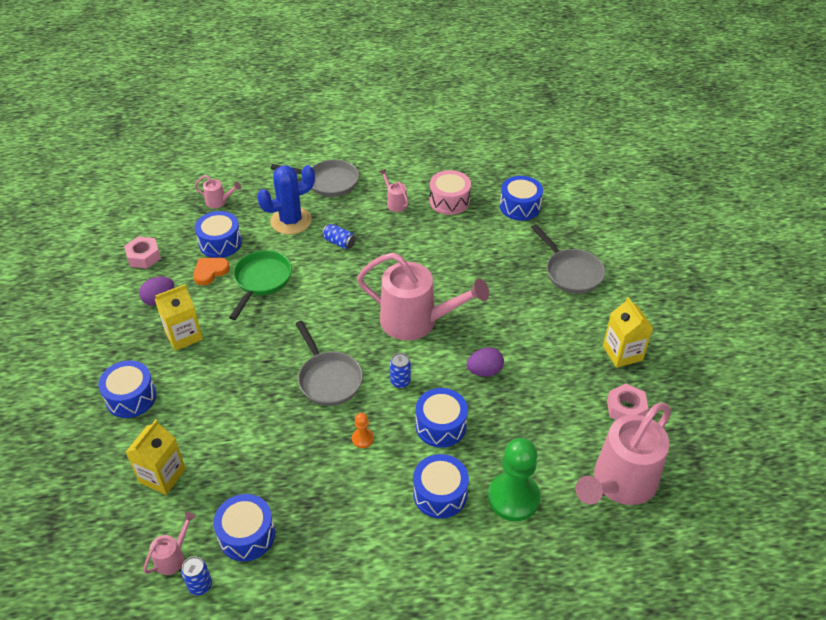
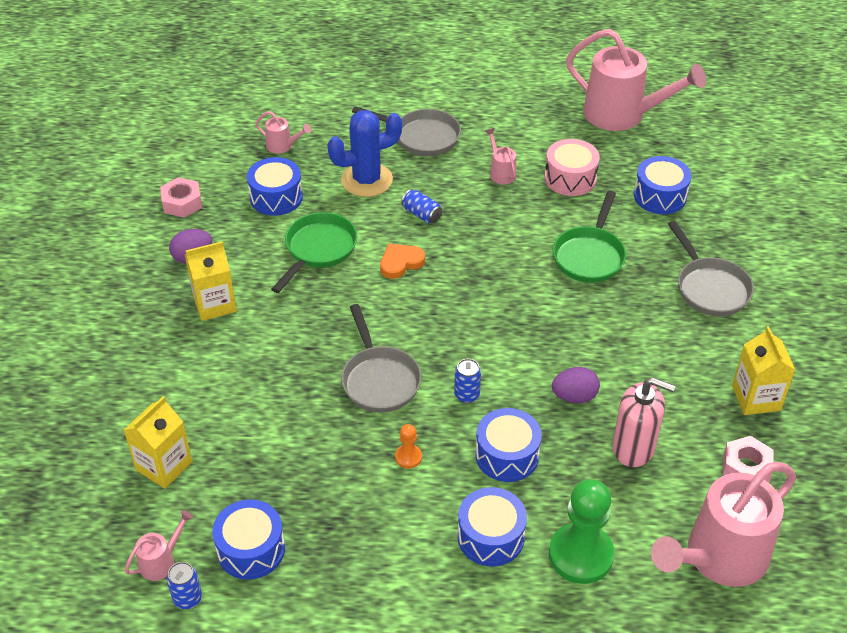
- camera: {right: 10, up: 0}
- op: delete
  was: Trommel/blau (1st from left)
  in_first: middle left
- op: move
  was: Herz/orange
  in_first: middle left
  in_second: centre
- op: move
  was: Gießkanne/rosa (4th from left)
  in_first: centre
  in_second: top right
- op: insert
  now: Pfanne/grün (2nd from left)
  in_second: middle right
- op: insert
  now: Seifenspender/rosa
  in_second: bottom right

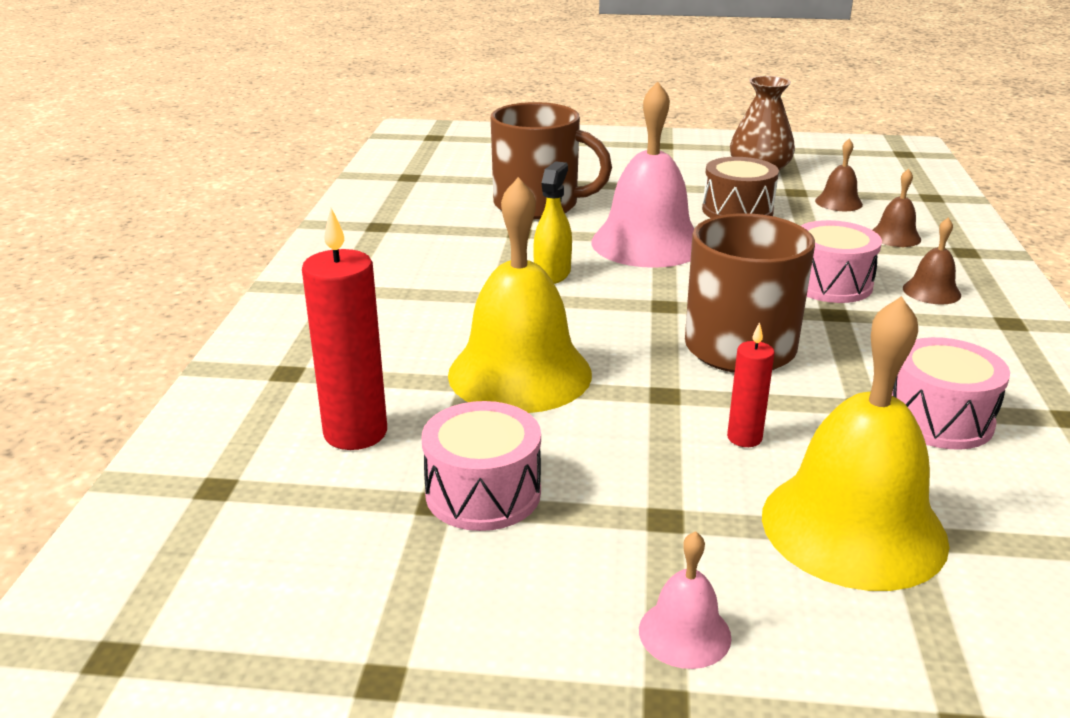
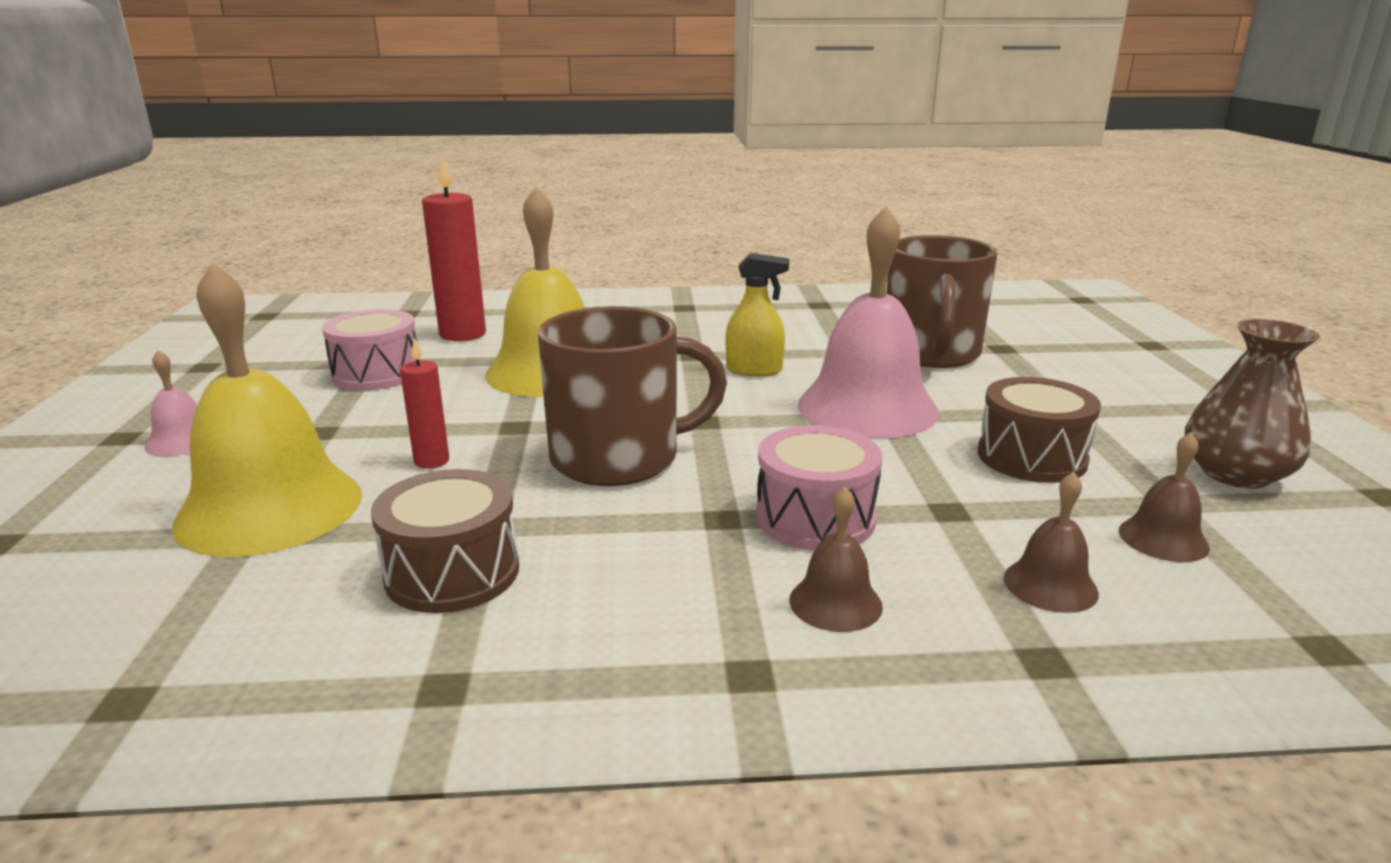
- camera: {right: 80, up: -5}
- op: recolor
  was: Trommel/rosa (3rd from left)
  now: Trommel/braun (1st from left)
  in_first: middle right
  in_second: middle left

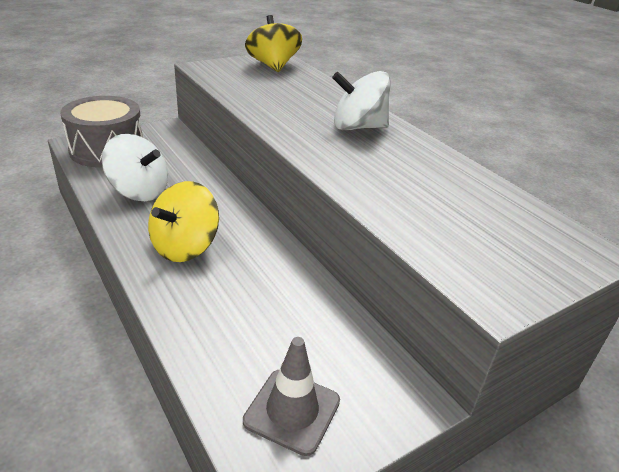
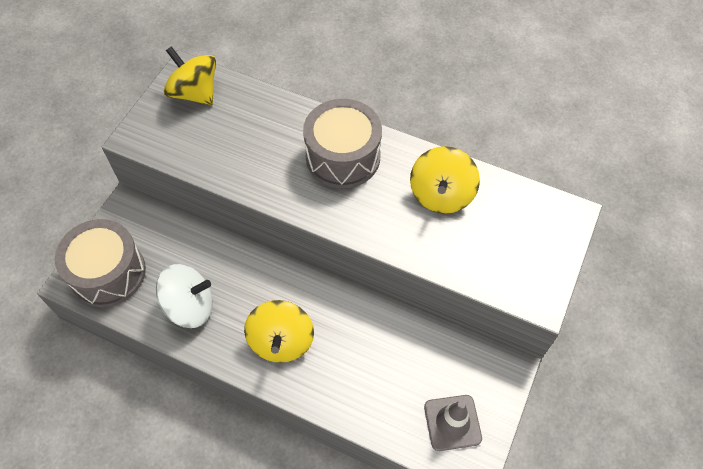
- camera: {right: -30, up: 25}
- op: replace
  was: Kreisel/weiß (2nd from left)
  now: Trommel/grau (2nd from left)
  in_first: top centre
  in_second: top centre
- op: insert
  now: Kreisel/gelb (3rd from left)
  in_second: centre

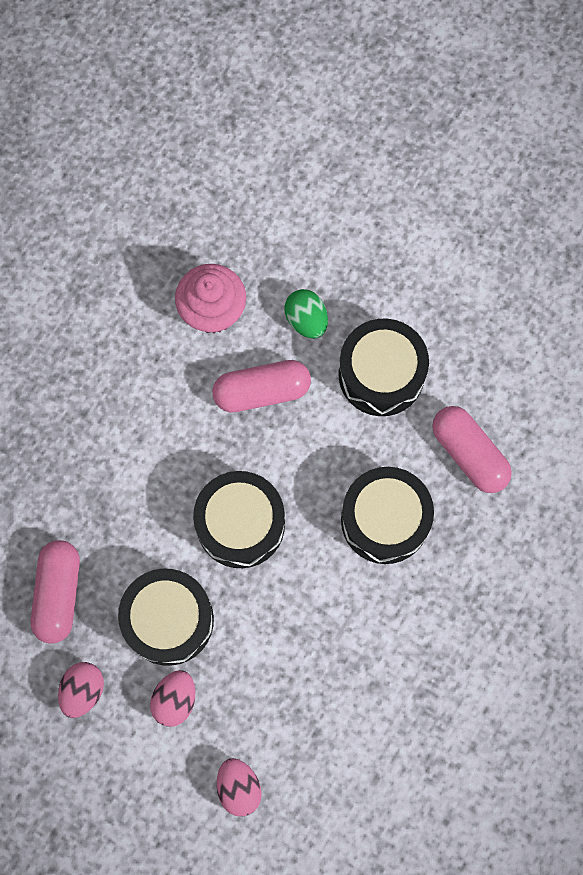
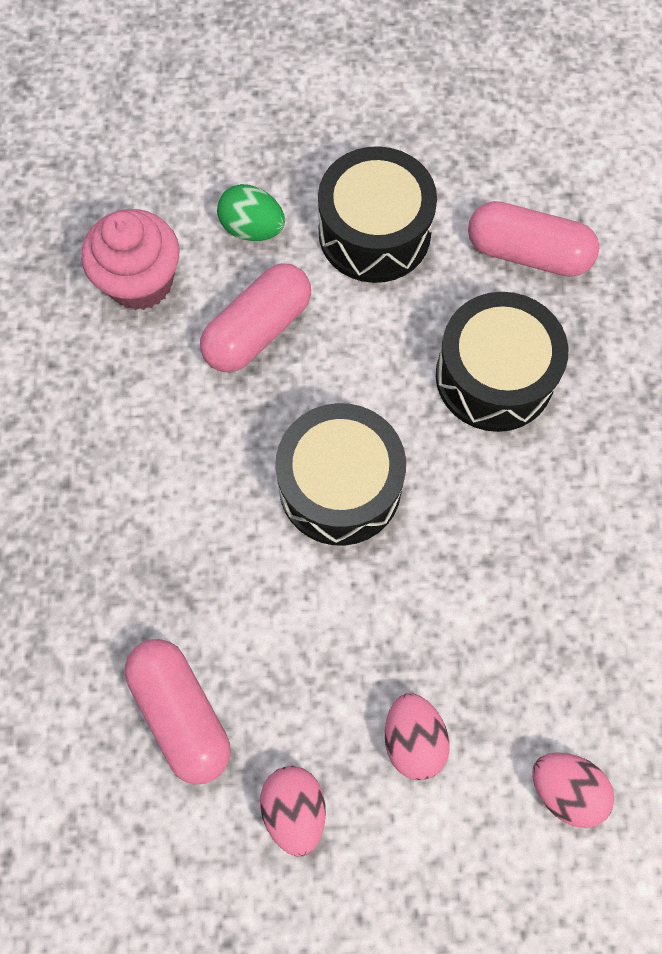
- camera: {right: -35, up: -5}
- op: delete
  was: Trommel/schwarz (1st from left)
  in_first: bottom left

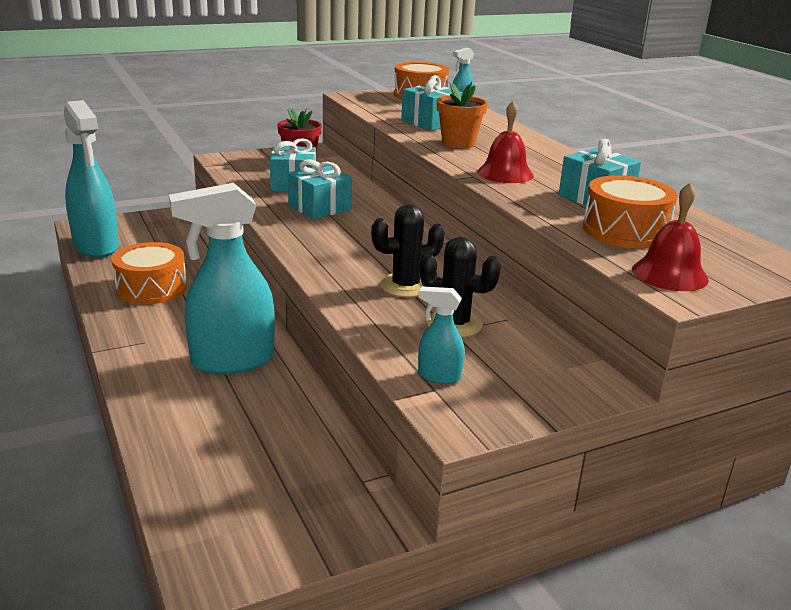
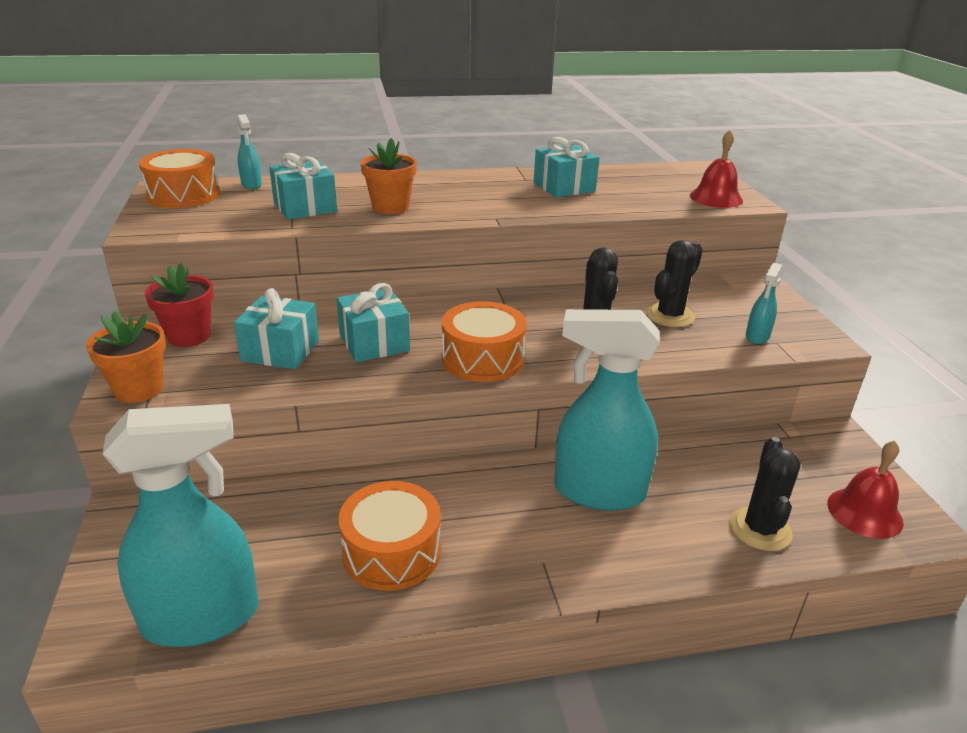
- camera: {right: -75, up: 5}
- op: rotate
  was: Sprühflasche/türkis (2nd from left in the first image)
  in_first: middle left
  in_second: centre
  clockwise: 105
- op: move
  was: Glocke/rot (1st from left in the first image)
  now: Glocke/rot (2nd from left)
  in_first: top centre
  in_second: bottom right
- op: move
  was: Trommel/orange (3rd from left)
  in_first: middle right
  in_second: centre
- op: insert
  now: Blumentopf/orange (1st from left)
  in_second: middle left
- op: insert
  now: Kaktus/schwarz (3rd from left)
  in_second: bottom right

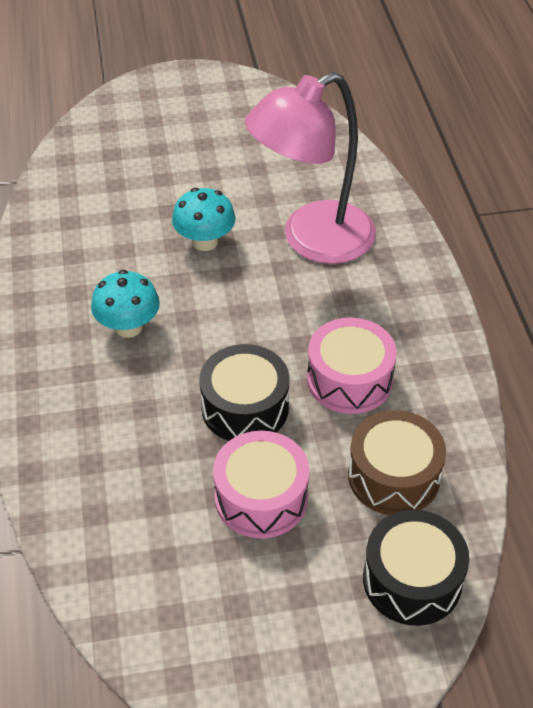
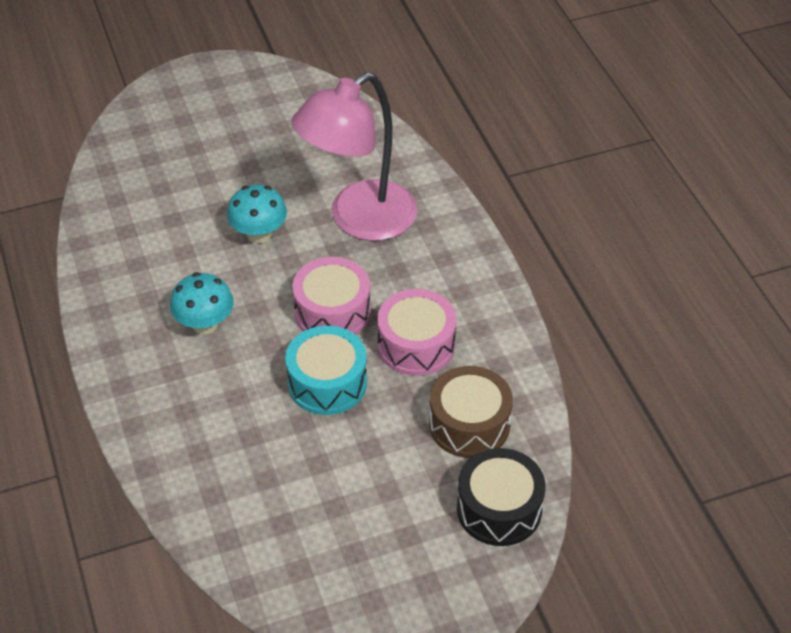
- camera: {right: -10, up: 0}
- op: recolor
  was: Trommel/schwarz (1st from left)
  now: Trommel/türkis
  in_first: centre
  in_second: centre
- op: move
  was: Trommel/rosa (1st from left)
  in_first: bottom centre
  in_second: centre

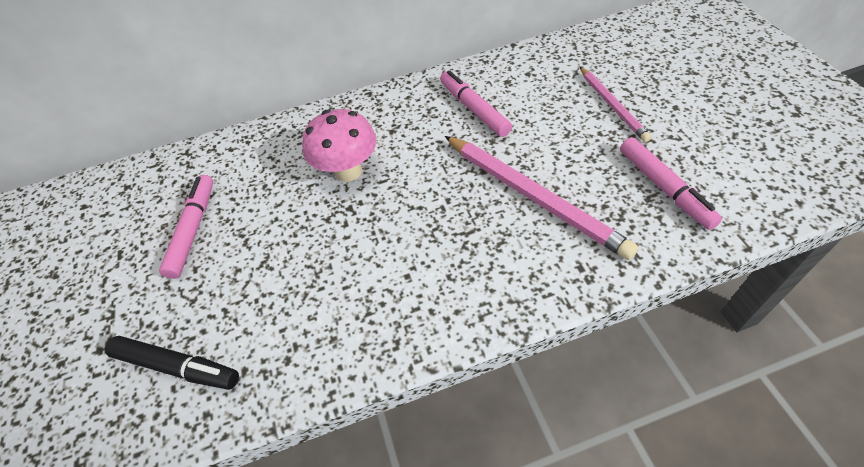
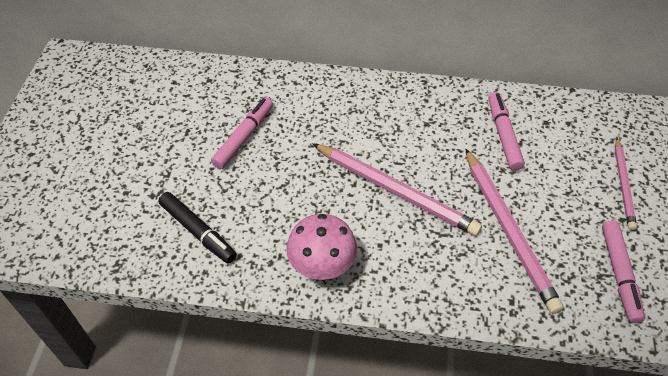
- camera: {right: 20, up: 0}
- op: move
  was: Pilz/rosa
  in_first: top centre
  in_second: centre
- op: insert
  now: Bleistift/rosa (1st from left)
  in_second: centre

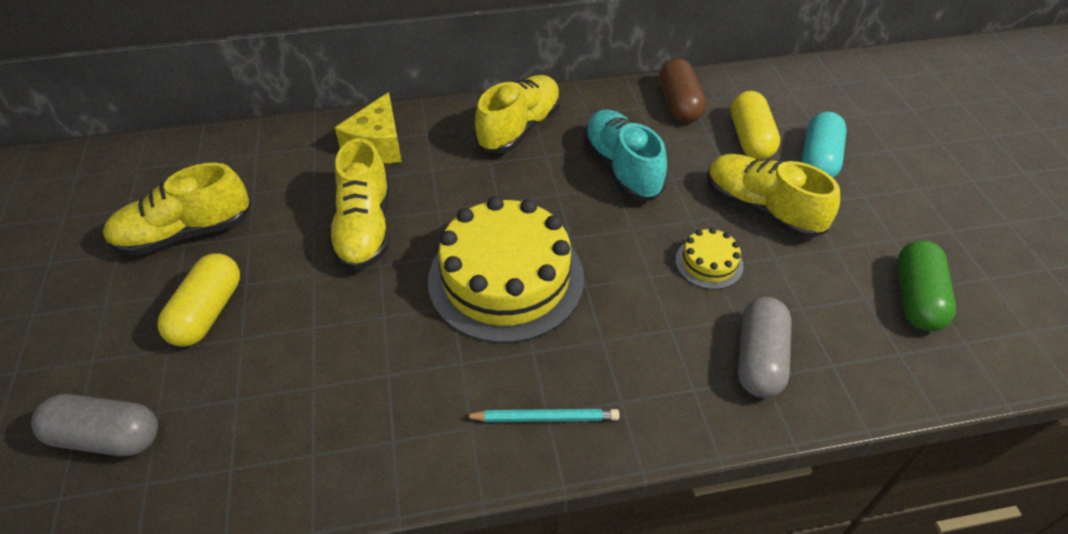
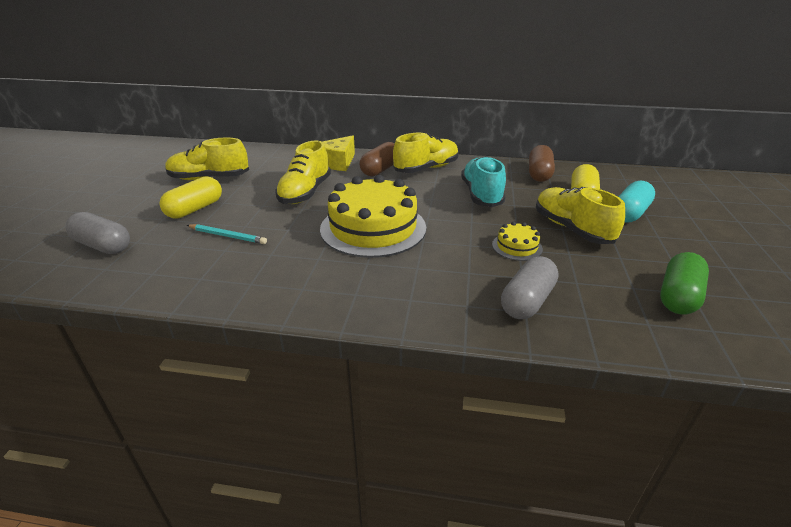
- camera: {right: 20, up: -15}
- op: move
  was: Bleistift/türkis
  in_first: bottom centre
  in_second: middle left
- op: insert
  now: Kapsel/braun (1st from left)
  in_second: top centre

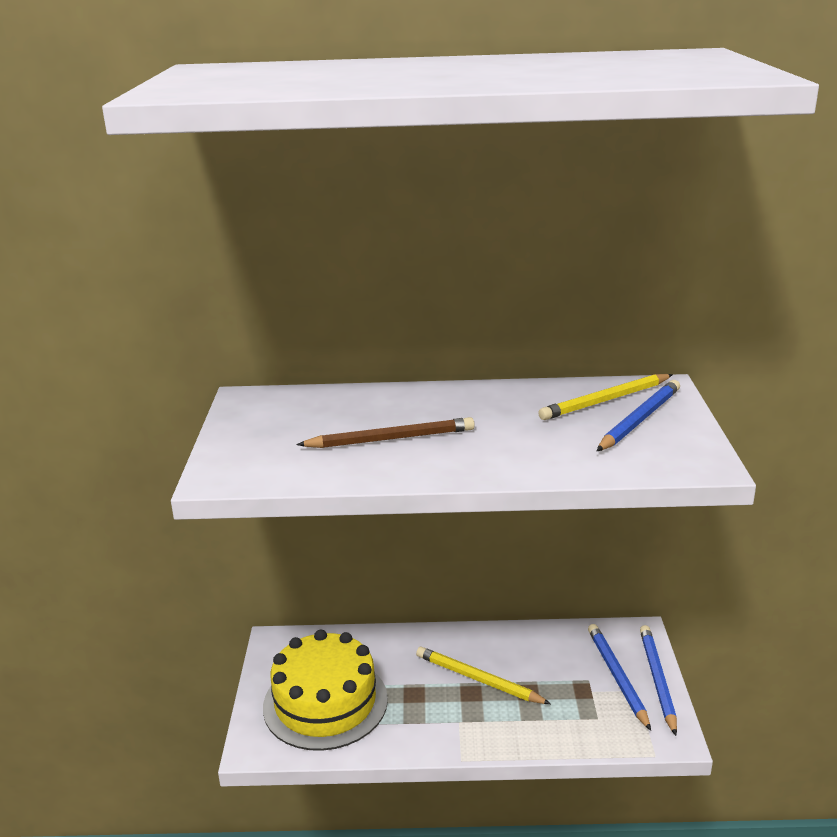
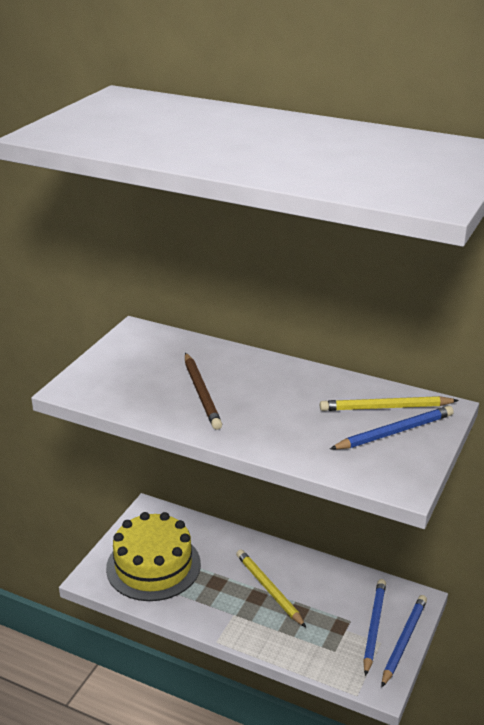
- camera: {right: 25, up: 5}
- op: rotate
  was: Bleistift/braun
  in_first: centre
  in_second: centre
  clockwise: 60

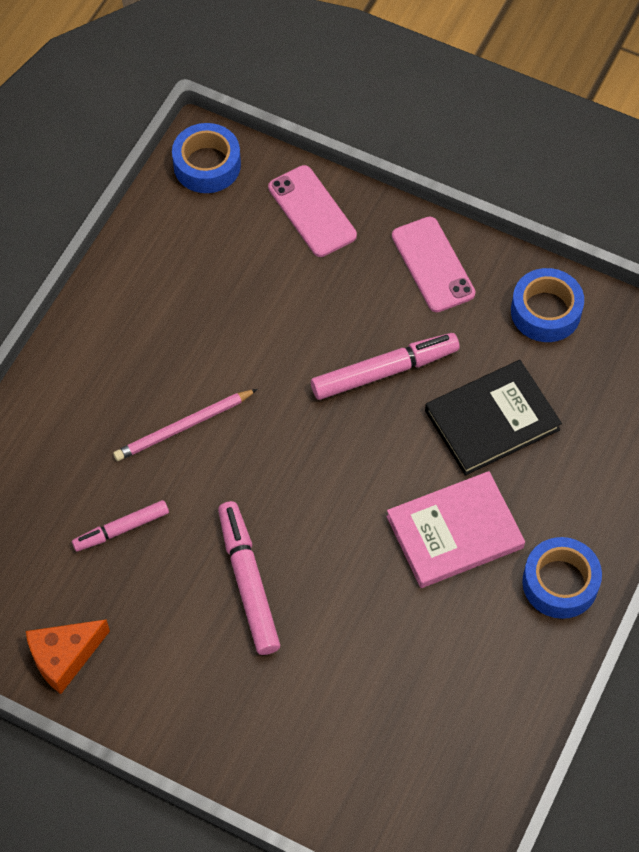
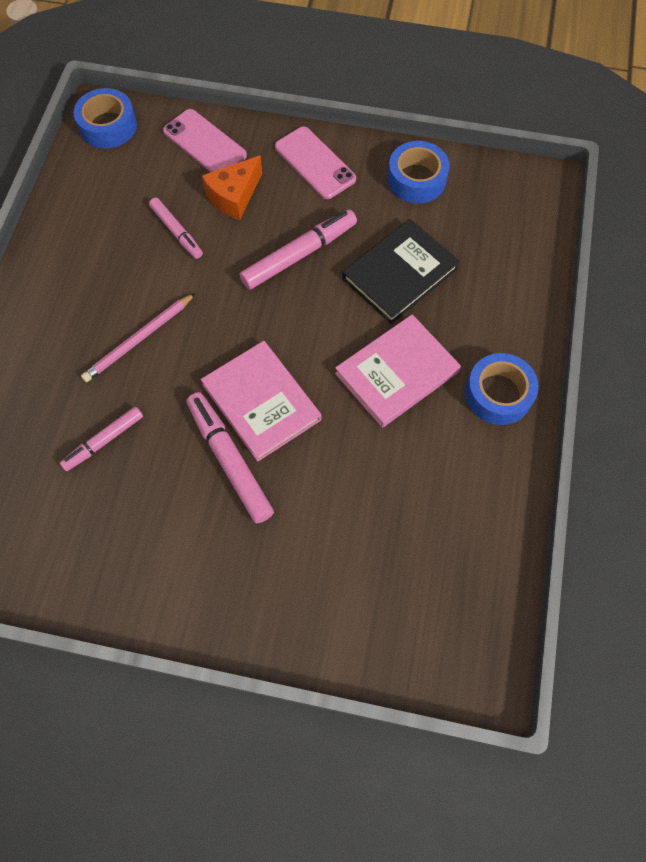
- camera: {right: -15, up: 5}
- op: move
  was: Käse/orange
  in_first: bottom left
  in_second: top centre
- op: insert
  now: Filzstift/rosa (2nd from left)
  in_second: top left
- op: insert
  now: Buch/rosa (1st from left)
  in_second: centre

